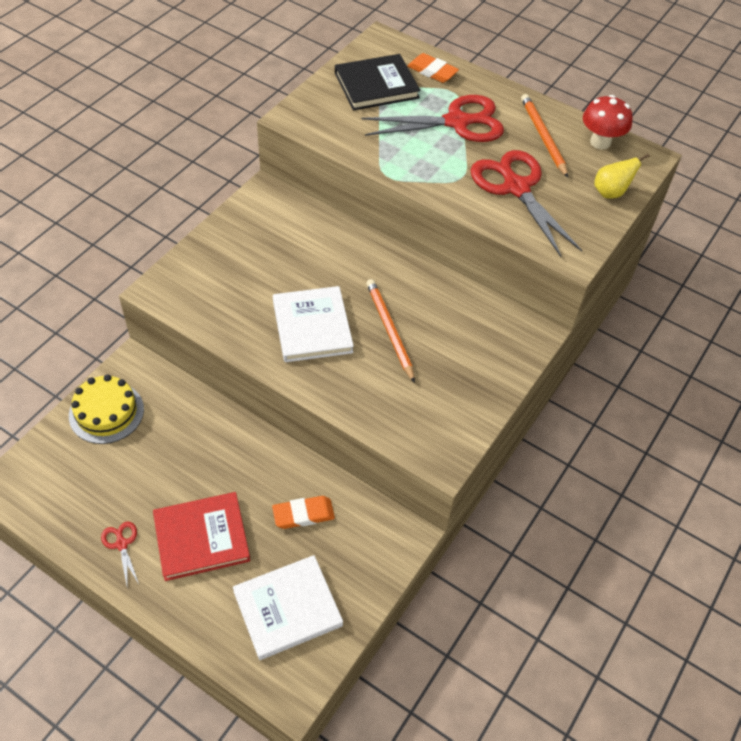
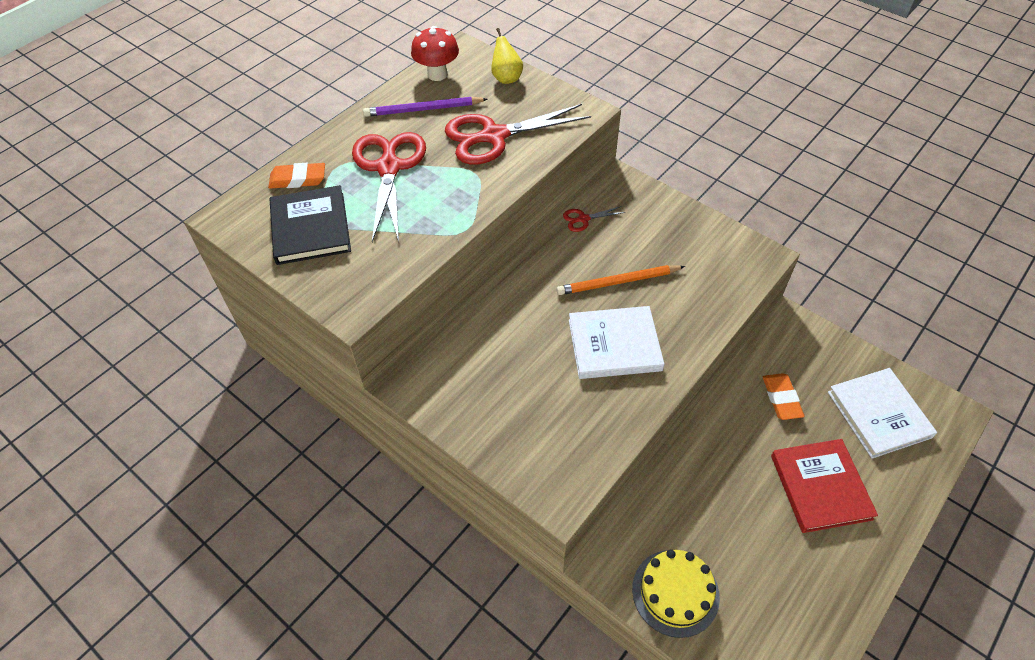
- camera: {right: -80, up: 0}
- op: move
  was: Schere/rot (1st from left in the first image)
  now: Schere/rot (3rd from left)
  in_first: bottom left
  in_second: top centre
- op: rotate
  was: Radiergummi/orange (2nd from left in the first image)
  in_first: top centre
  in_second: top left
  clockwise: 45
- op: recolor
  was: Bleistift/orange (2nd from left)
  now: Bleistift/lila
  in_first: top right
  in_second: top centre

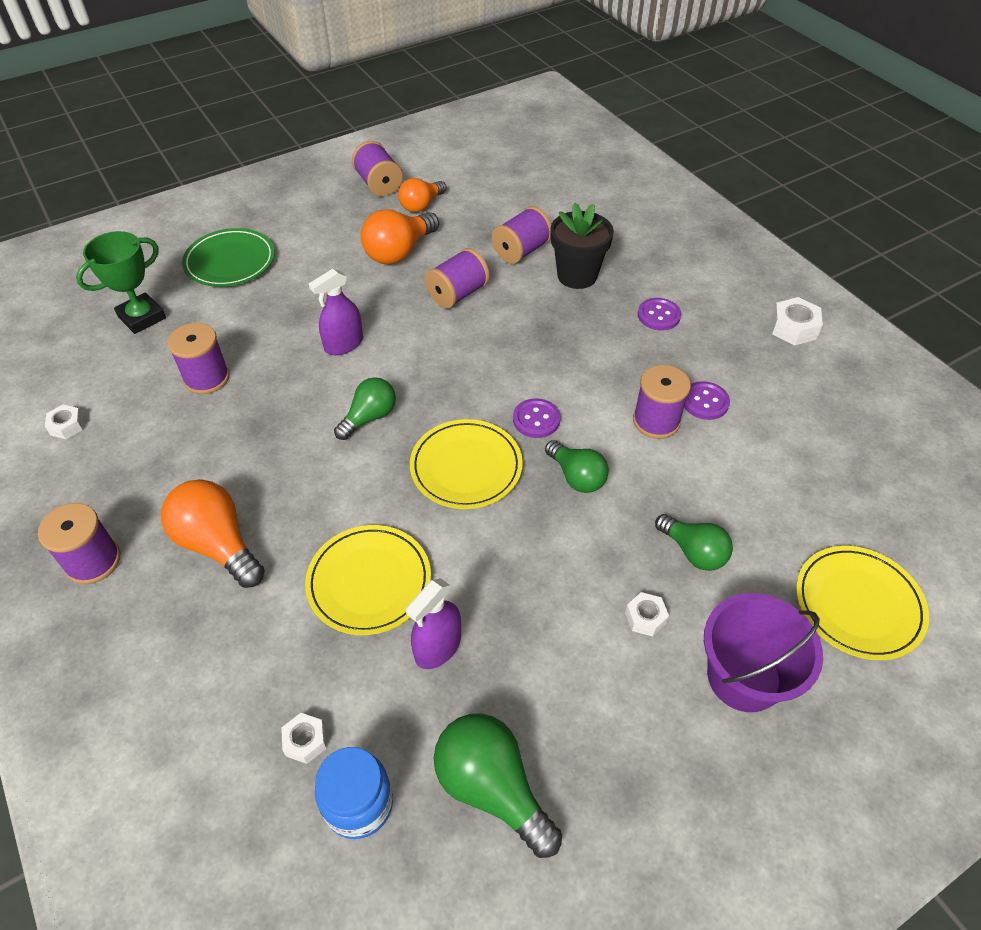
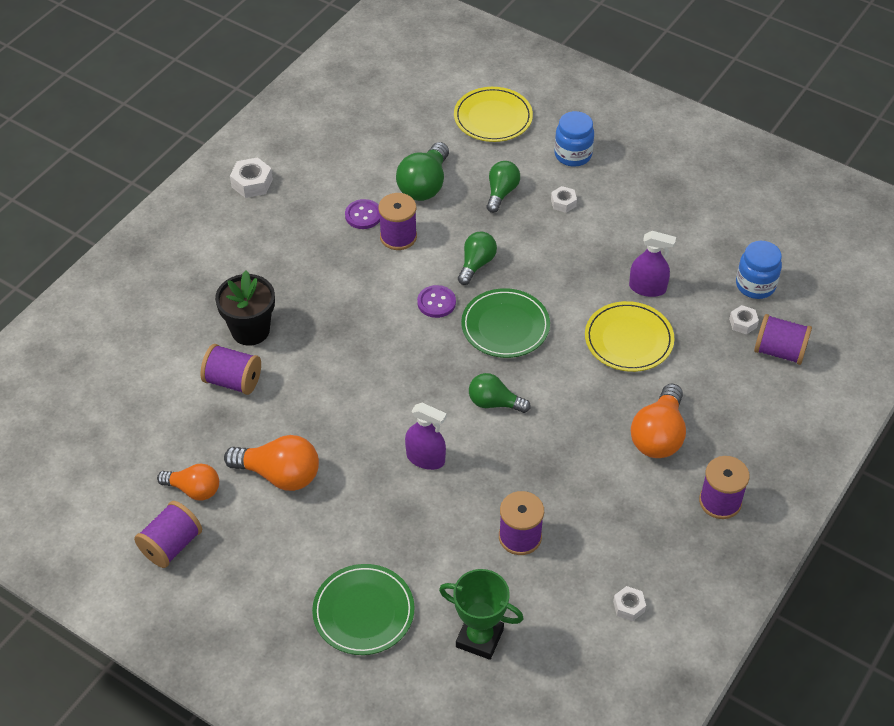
- camera: {right: -115, up: 0}
- op: recolor
  was: Teller/gelb (2nd from left)
  now: Teller/grün (2nd from left)
  in_first: centre
  in_second: centre
- op: move
  was: Garnrolle/lila (4th from left in the first image)
  now: Garnrolle/lila (6th from left)
  in_first: top centre
  in_second: middle right
- op: move
  was: Glühbirne/grün (2nd from left in the first image)
  now: Glühbirne/grün (1st from left)
  in_first: bottom centre
  in_second: top centre
- op: delete
  was: Knopf/lila (2nd from left)
  in_first: middle right
- op: replace
  was: Eimer/lila
  now: Einmachglas/blau (1st from left)
  in_first: bottom right
  in_second: top centre

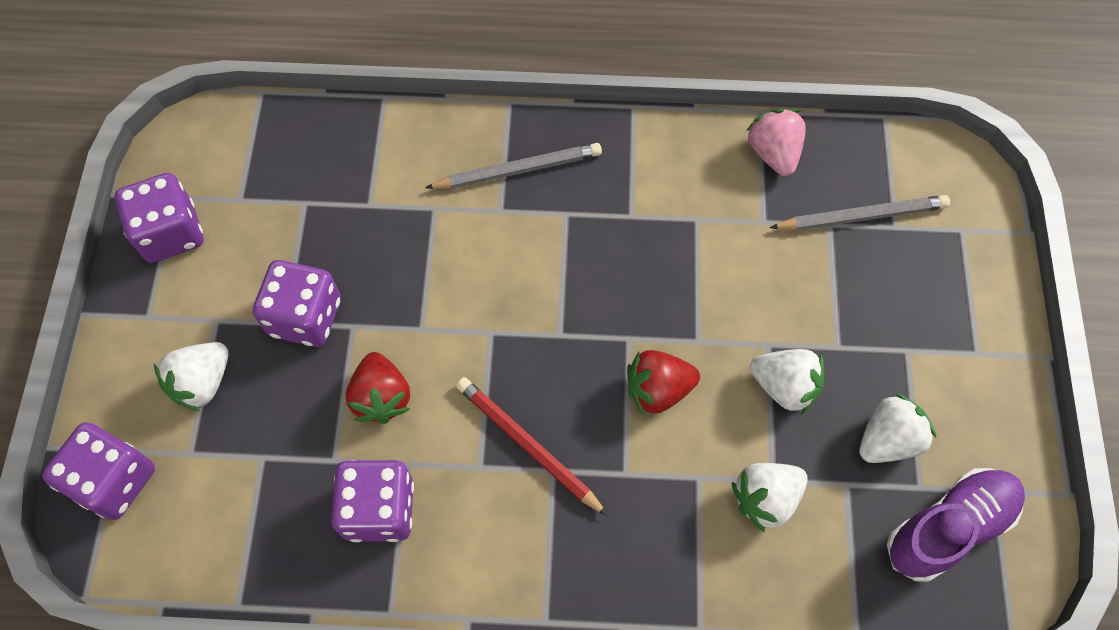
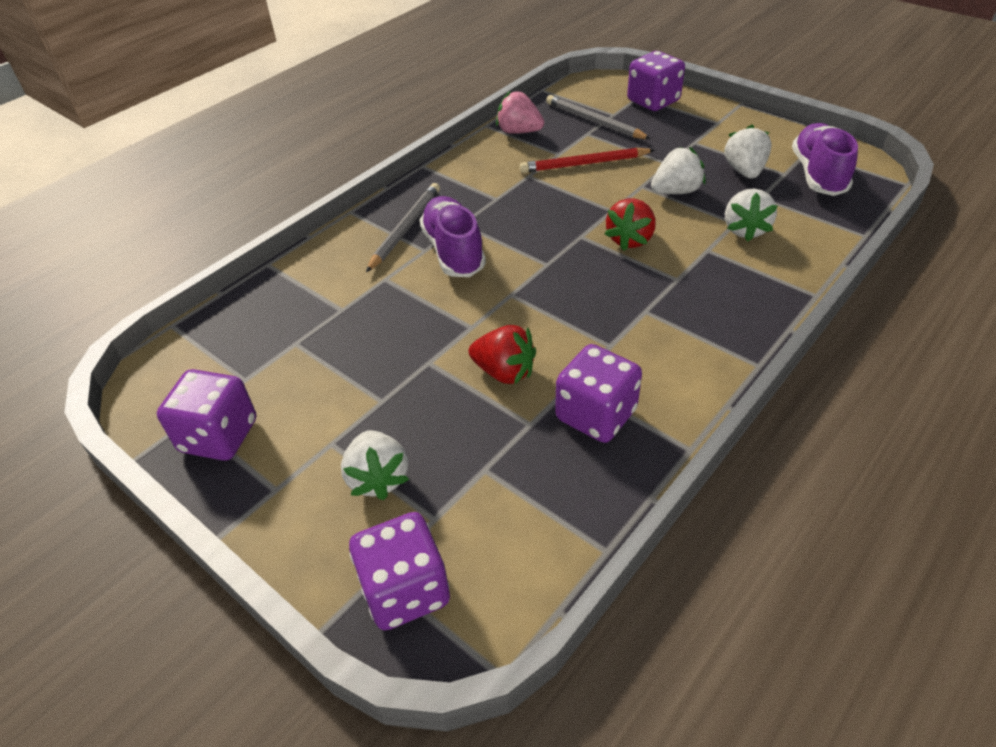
- camera: {right: -50, up: -20}
- op: move
  was: Spielwürfel/lila (3rd from left in the first image)
  now: Spielwürfel/lila (4th from left)
  in_first: middle left
  in_second: top centre
- op: move
  was: Bleistift/rot
  in_first: bottom centre
  in_second: top centre
- op: rotate
  was: Bleistift/grau (2nd from left)
  in_first: middle right
  in_second: top centre
  clockwise: -75
- op: insert
  now: Schuh/lila (1st from left)
  in_second: top centre

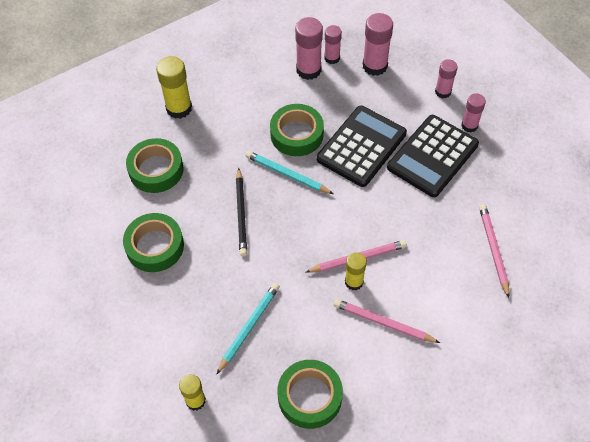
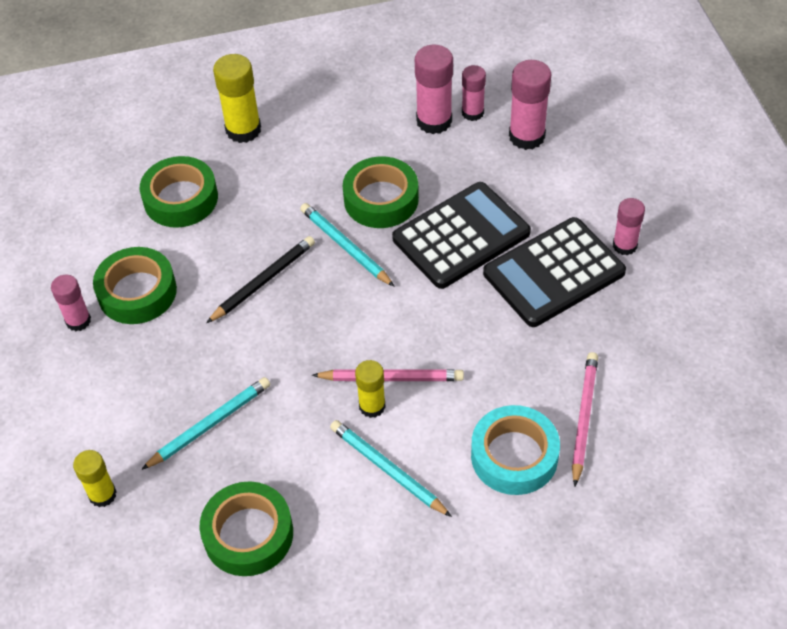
- camera: {right: 20, up: -5}
- op: rotate
  was: Bleistift/schwarz
  in_first: centre
  in_second: middle left
  clockwise: -150
- op: recolor
  was: Bleistift/rosa (2nd from left)
  now: Bleistift/türkis (3rd from left)
  in_first: bottom centre
  in_second: bottom centre
- op: move
  was: Klebestift/rosa (4th from left in the first image)
  now: Klebestift/rosa (1st from left)
  in_first: top right
  in_second: middle left
- op: insert
  now: Klebeband/türkis
  in_second: bottom centre

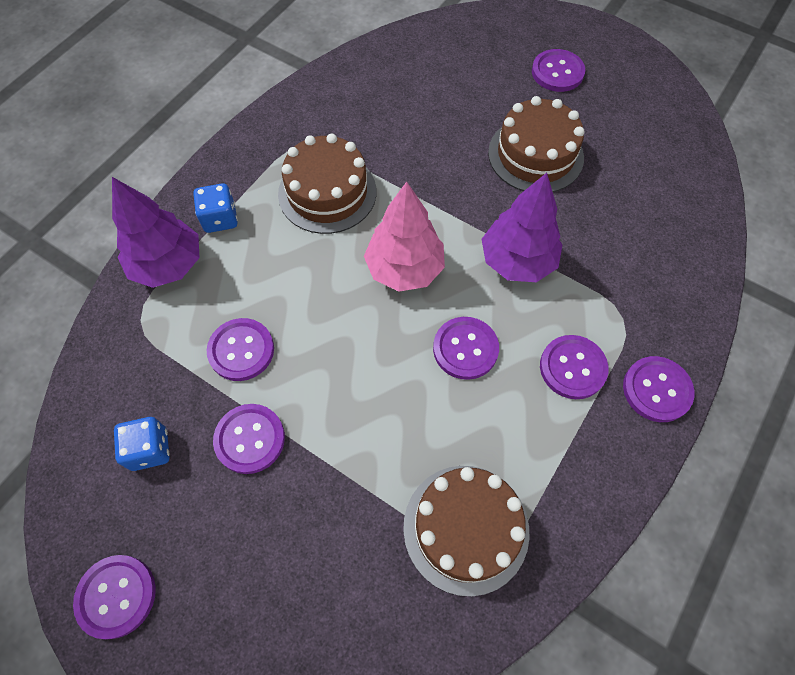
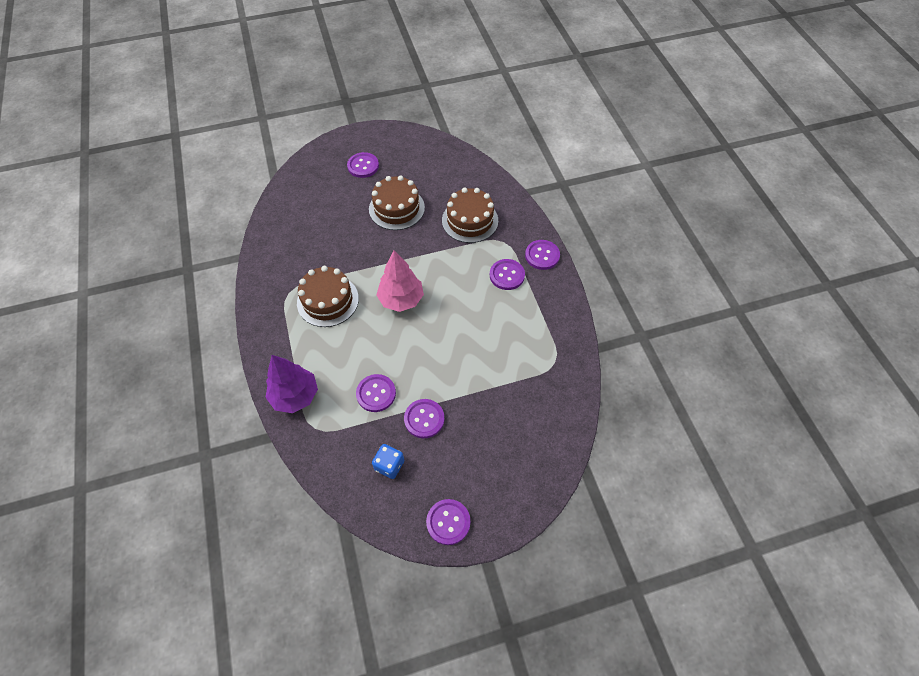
- camera: {right: -50, up: -5}
- op: delete
  was: Spielwürfel/blau (2nd from left)
  in_first: top left
- op: move
  was: Kuchen/braun (2nd from left in the first image)
  now: Kuchen/braun (3rd from left)
  in_first: bottom centre
  in_second: top centre
- op: delete
  was: Knopf/lila (4th from left)
  in_first: centre
- op: delete
  was: Baum/lila (2nd from left)
  in_first: centre

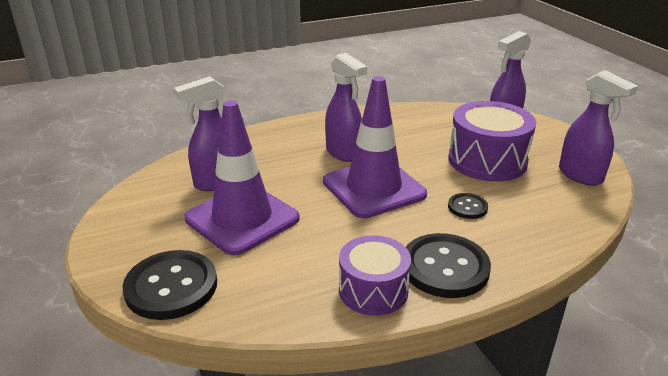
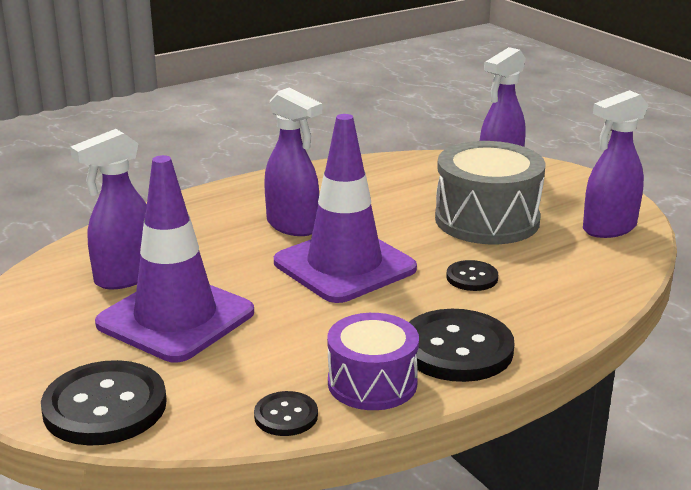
- camera: {right: -10, up: -5}
- op: recolor
  was: Trommel/lila (2nd from left)
  now: Trommel/grau
  in_first: middle right
  in_second: middle right
- op: rotate
  was: Sprühflasche/lila (4th from left)
  in_first: middle right
  in_second: middle right
  clockwise: 105
- op: insert
  now: Knopf/schwarz (2nd from left)
  in_second: bottom centre

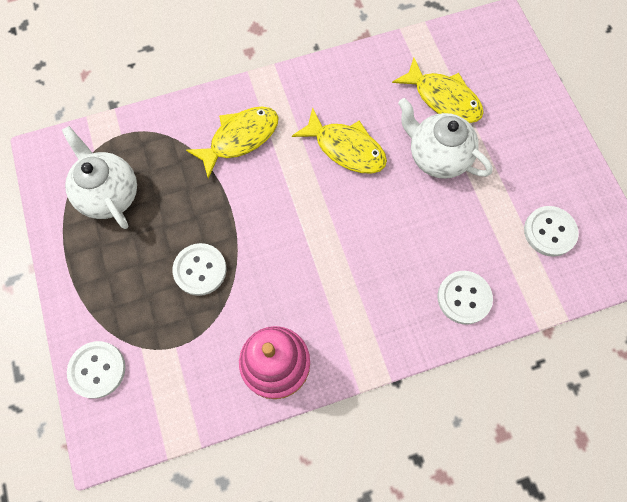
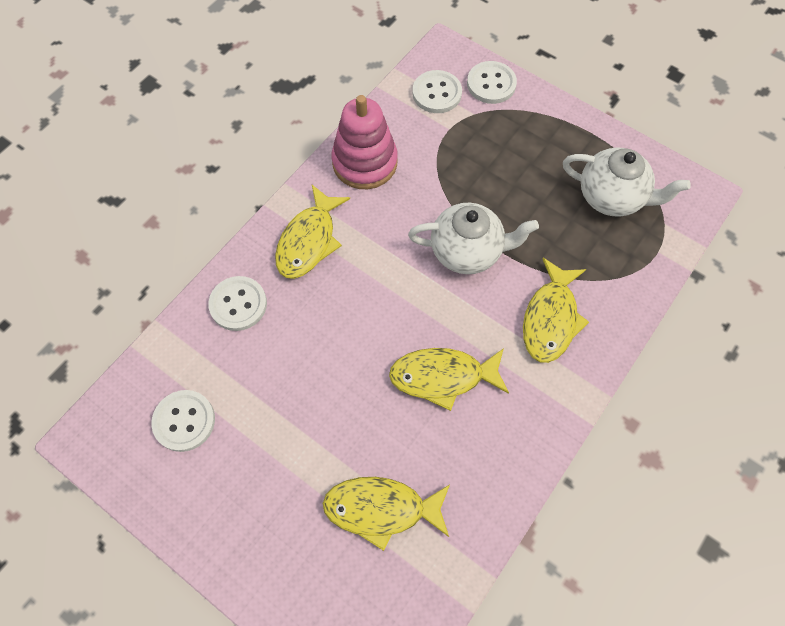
- camera: {right: 145, up: -5}
- op: move
  was: Knopf/weiß (2nd from left in the first image)
  now: Knopf/weiß (3rd from left)
  in_first: middle left
  in_second: top centre
- op: move
  was: Teekanne/weiß (2nd from left in the first image)
  now: Teekanne/weiß (1st from left)
  in_first: top right
  in_second: centre
- op: insert
  now: Fisch/gelb (1st from left)
  in_second: centre

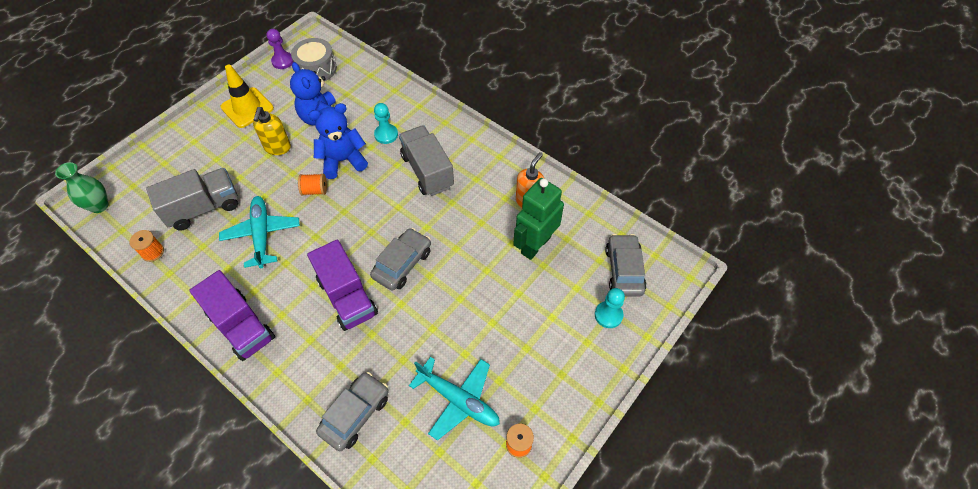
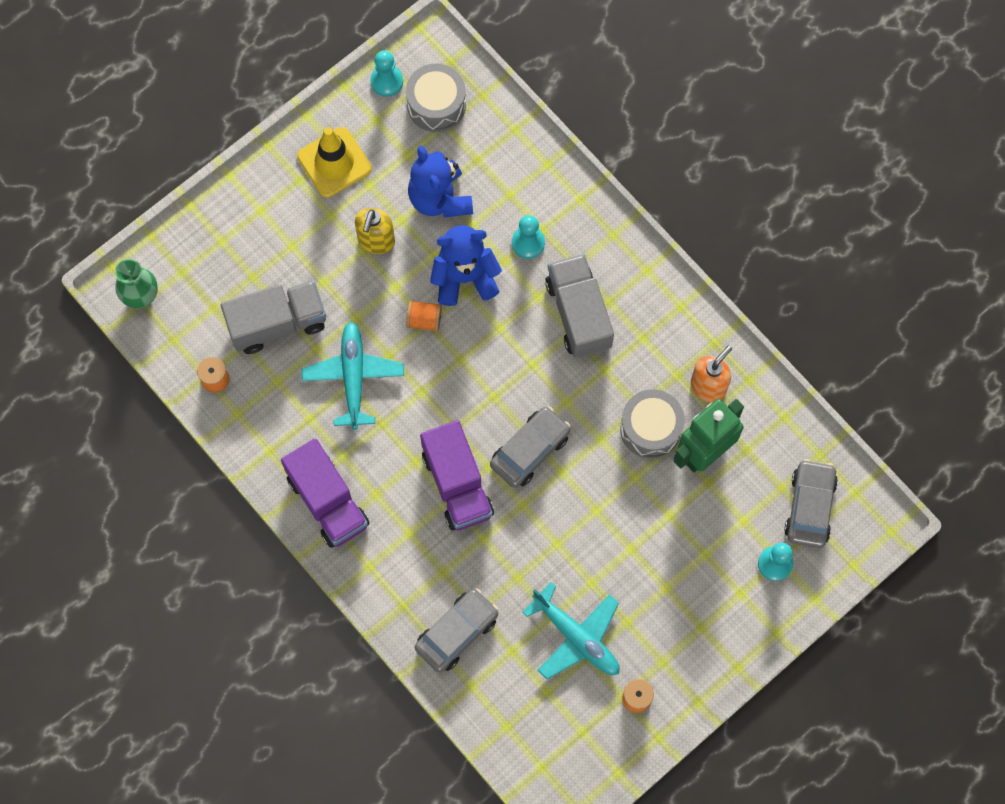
- camera: {right: 10, up: 15}
- op: recolor
  was: Bauer/lila
  now: Bauer/türkis (1st from left)
  in_first: top left
  in_second: top centre
- op: insert
  now: Trommel/grau (2nd from left)
  in_second: centre

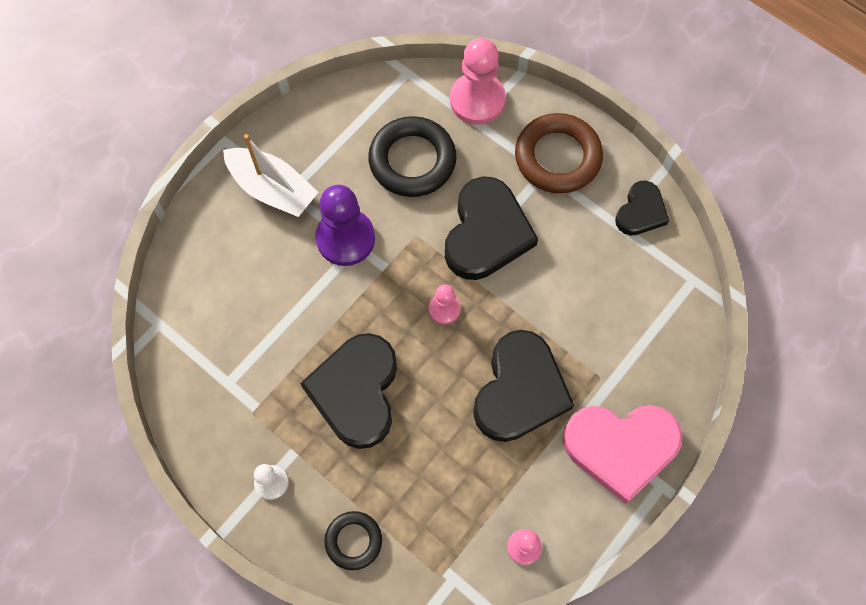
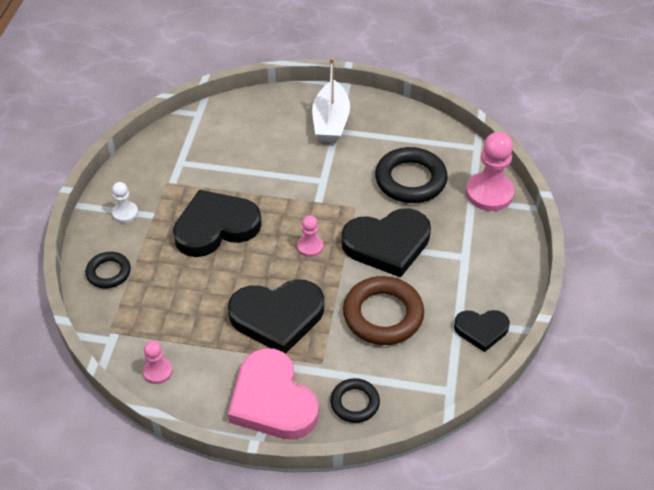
- camera: {right: 60, up: -20}
- op: delete
  was: Bauer/lila
  in_first: centre
- op: move
  was: Ring/braun
  in_first: top centre
  in_second: centre
- op: insert
  now: Ring/schwarz (2nd from left)
  in_second: bottom centre

